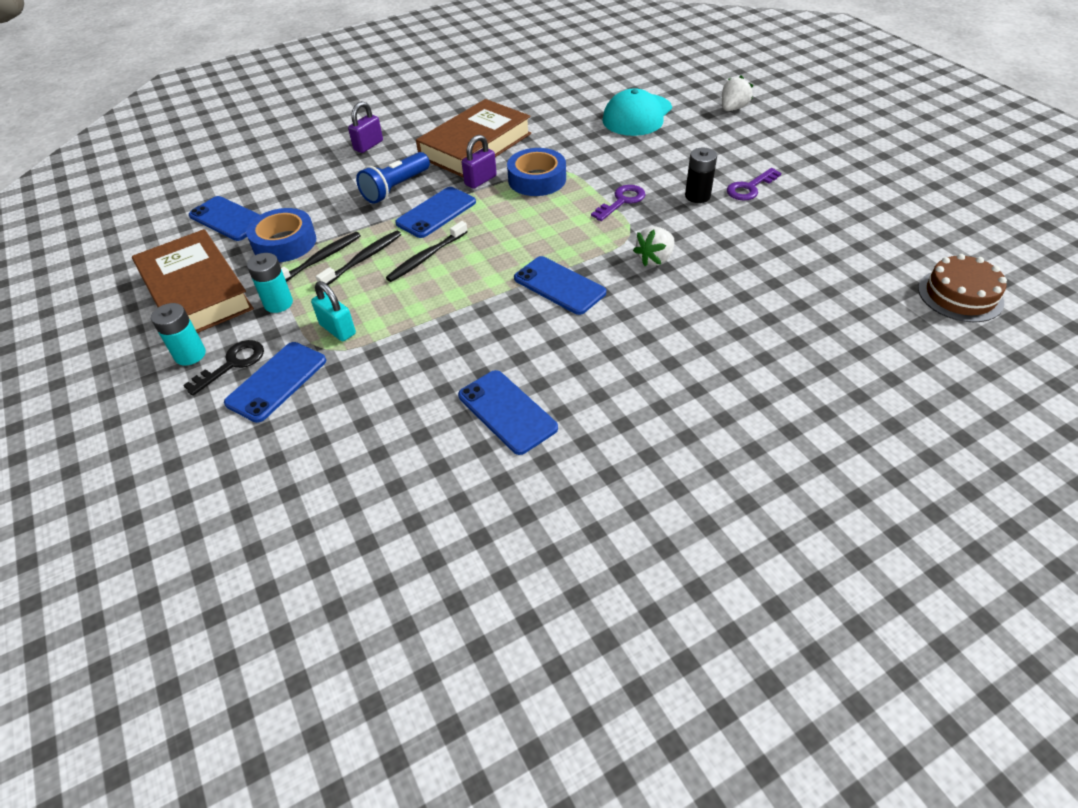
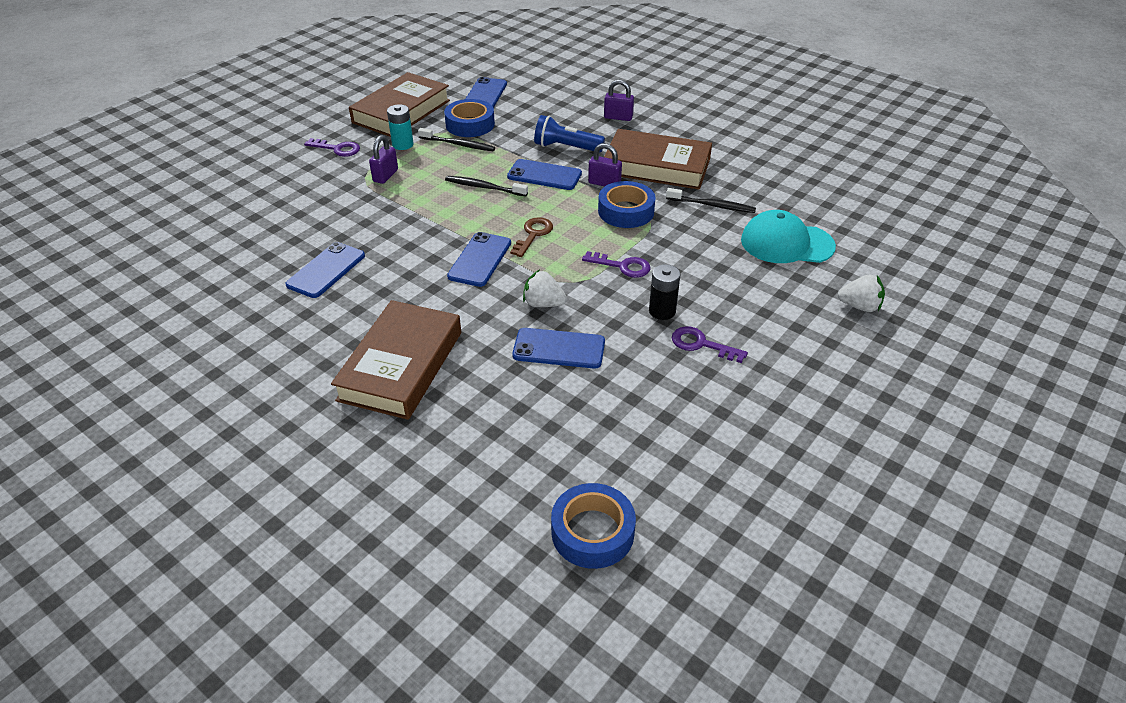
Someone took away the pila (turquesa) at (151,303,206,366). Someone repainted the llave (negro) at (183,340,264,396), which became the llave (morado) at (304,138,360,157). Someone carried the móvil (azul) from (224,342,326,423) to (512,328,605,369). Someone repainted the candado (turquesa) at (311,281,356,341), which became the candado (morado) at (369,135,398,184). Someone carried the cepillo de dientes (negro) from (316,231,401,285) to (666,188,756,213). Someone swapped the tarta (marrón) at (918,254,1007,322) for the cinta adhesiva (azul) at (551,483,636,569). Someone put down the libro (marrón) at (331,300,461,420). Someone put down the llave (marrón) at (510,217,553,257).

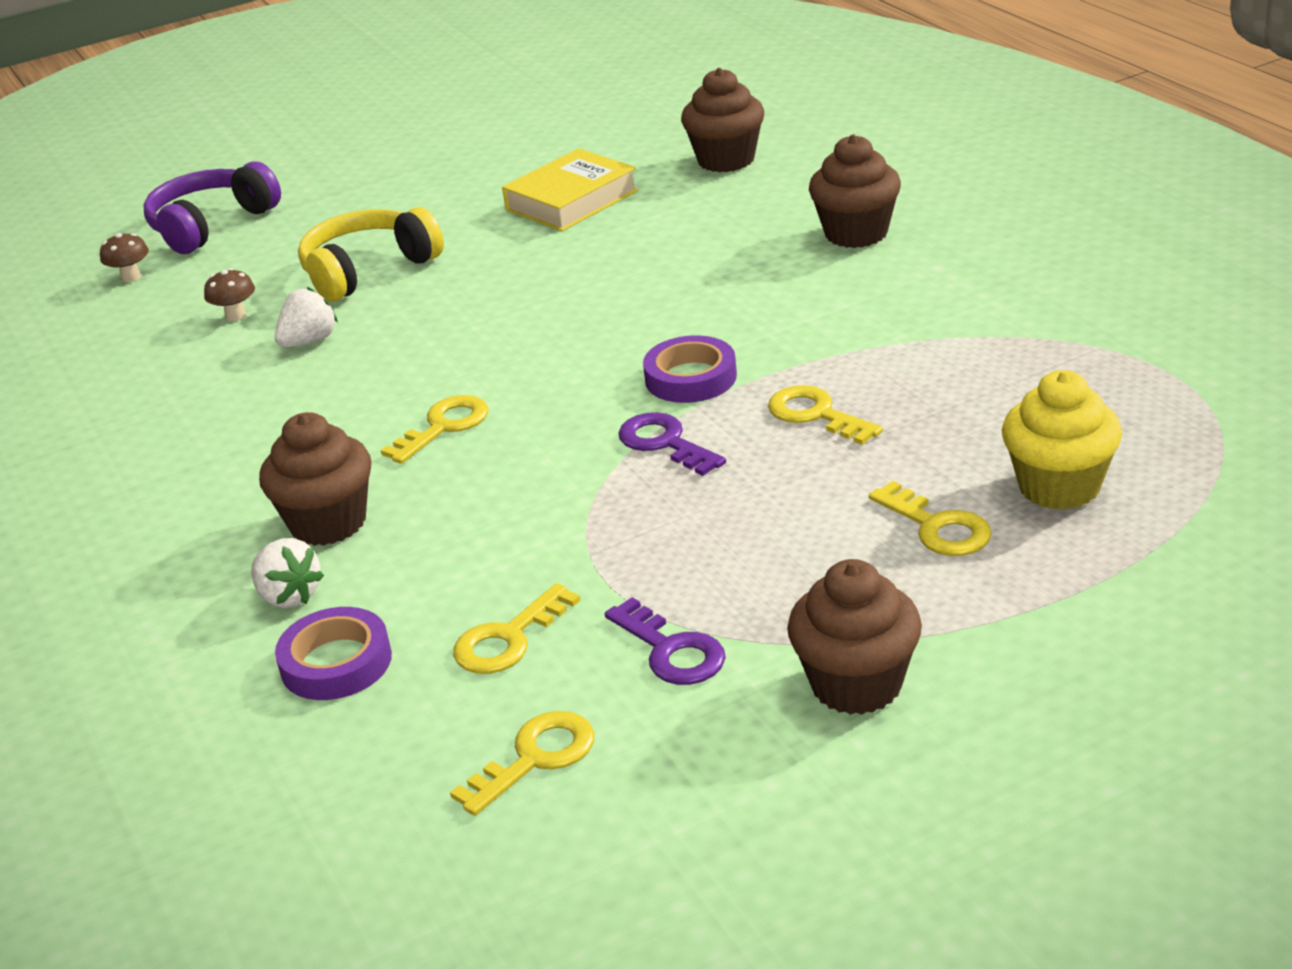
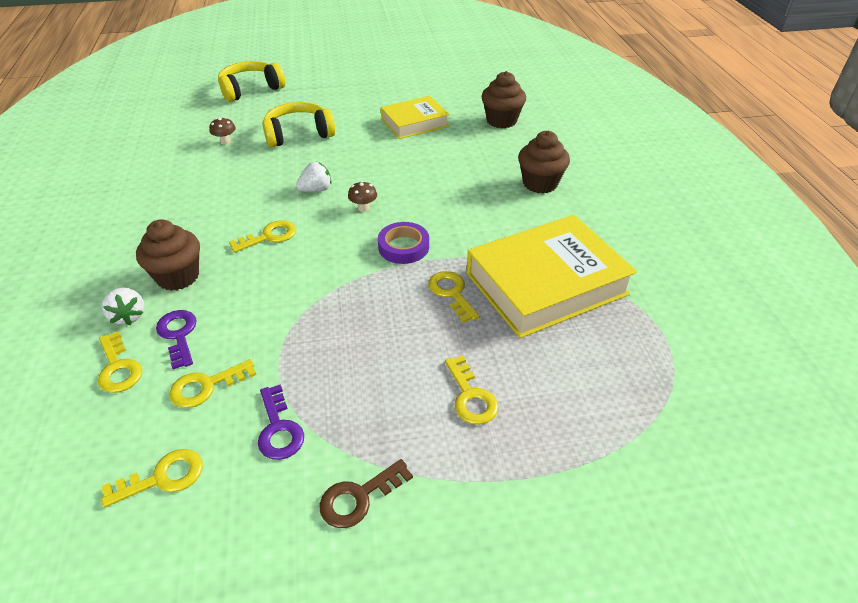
Someone carried the seta (marrón) from (100,233,149,282) to (348,181,377,212). Someone repainted the auriculares (morado) at (144,161,281,254), which became the auriculares (amarillo) at (218,61,285,102). Someone carried the fresa (blanco) from (275,287,338,347) to (296,162,332,192). Someone swapped the cinta adhesiva (morado) at (275,607,392,700) for the llave (amarillo) at (98,331,142,393). Someone carried the llave (morado) from (618,412,726,476) to (156,310,197,369). Someone swapped the magdalena (marrón) at (787,559,922,715) for the llave (marrón) at (320,459,413,528). Someone took away the magdalena (amarillo) at (1002,370,1122,510). Someone put down the libro (amarillo) at (467,215,637,338).

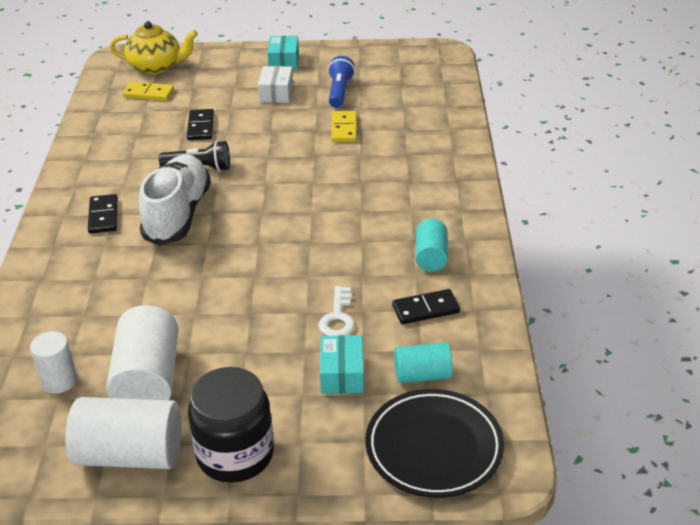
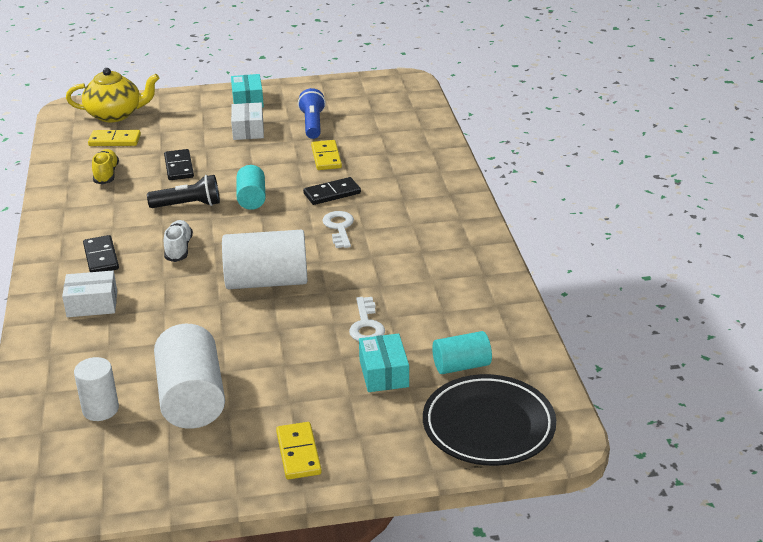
Someone carried the cilindro (blanco) from (65,397,182,469) to (222,230,307,289). Someone scaled the zapato (blanco) at (139,154,211,246) by 0.48. Someone swapped the tarro (negro) at (188,367,274,483) for the ficha de dominó (amarillo) at (276,422,322,480). Someone carried the ficha de dominó (negro) from (392,289,460,324) to (303,177,361,205). Someone carried the cilindro (turquesa) from (416,219,448,271) to (237,165,266,210). Someone put down the caja (blanco) at (62,271,117,317). Someone put down the zapato (amarillo) at (92,149,119,184). Someone put down the llave (blanco) at (322,211,354,248).

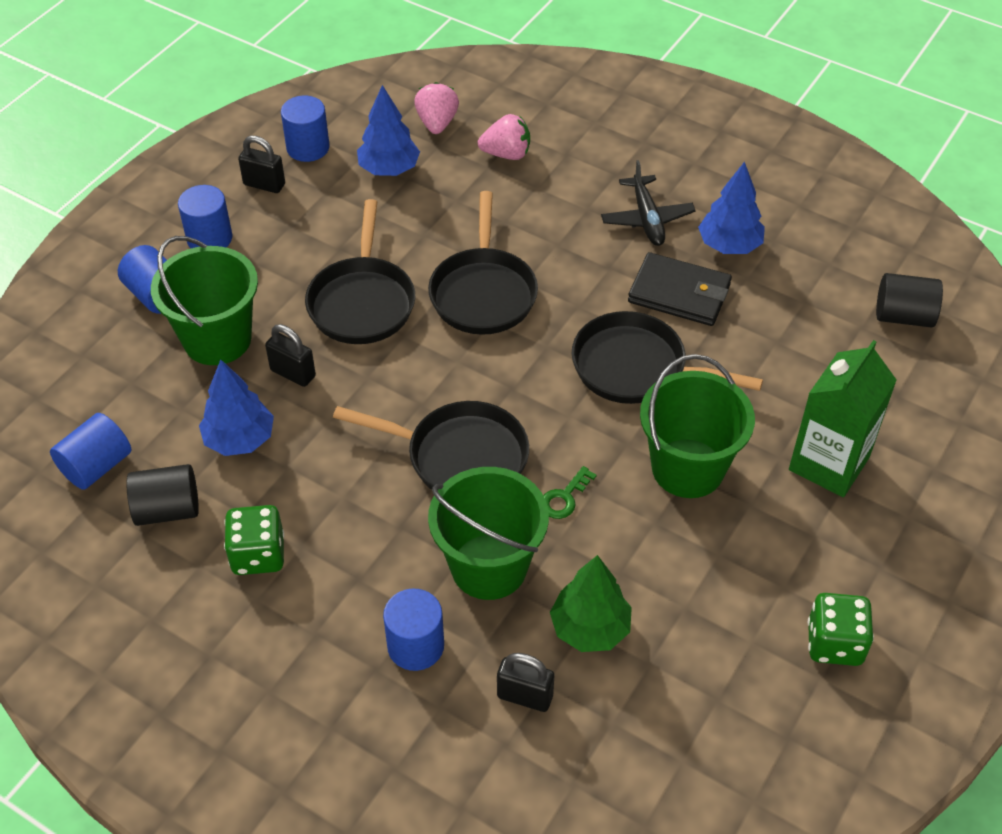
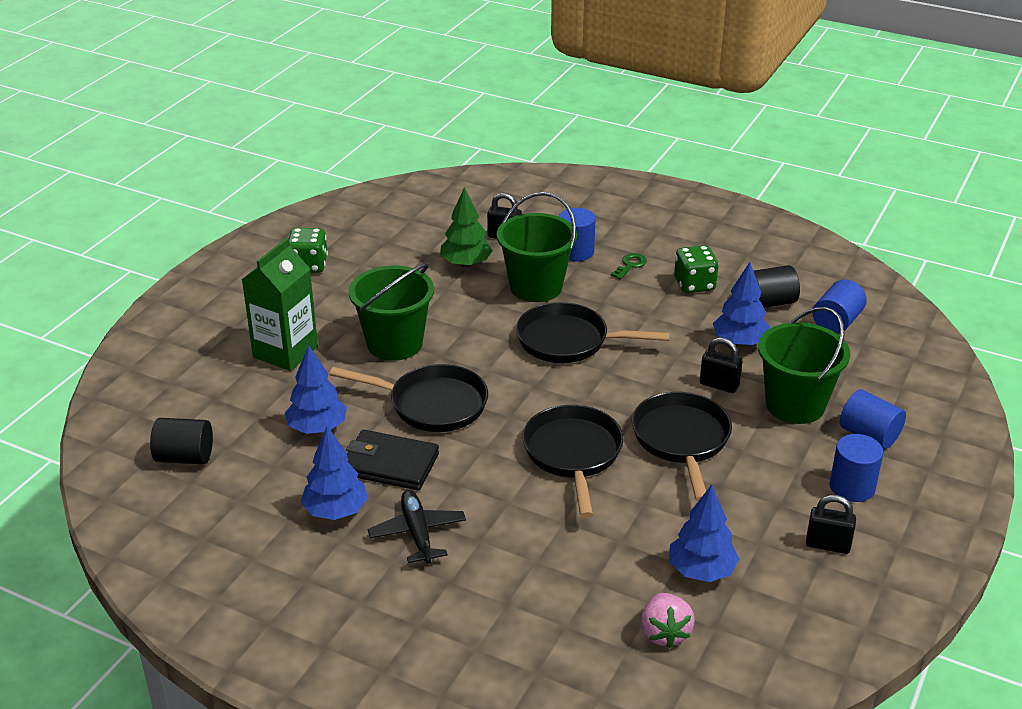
Someone took away the cilindro (azul) at (281,96,330,162). Someone took away the fresa (rosa) at (478,114,530,160). Someone carried the llave (verde) from (543,466,597,519) to (611,253,647,280). Someone put down the árbol (azul) at (285,345,347,434).

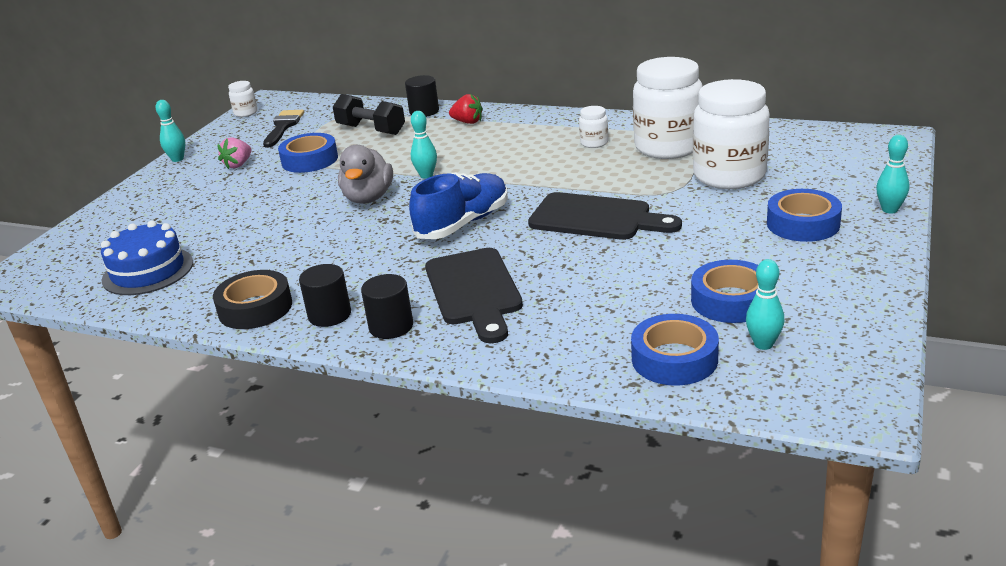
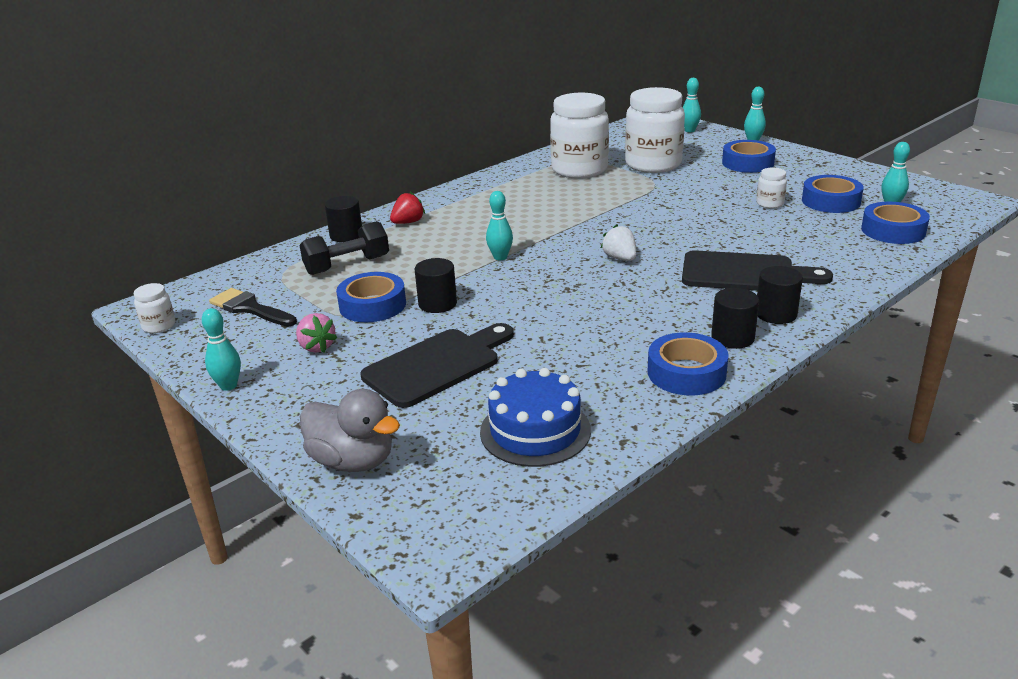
Someone repainted the cinta adhesiva (negro) at (213,270,292,329), which became the cinta adhesiva (azul) at (648,332,729,395). Someone carried the pato (gris) from (338,145,393,204) to (300,389,400,472). Someone swapped the zapato (azul) at (409,172,508,239) for the fresa (blanco) at (601,225,636,261). Someone carried the tabla de cortar (negro) from (528,192,682,240) to (361,323,514,408). Someone carried the tarro (blanco) from (579,106,608,148) to (756,168,787,208). Someone put down the cilindro (negro) at (415,258,457,313). Someone put down the bolo (turquesa) at (682,78,701,132).

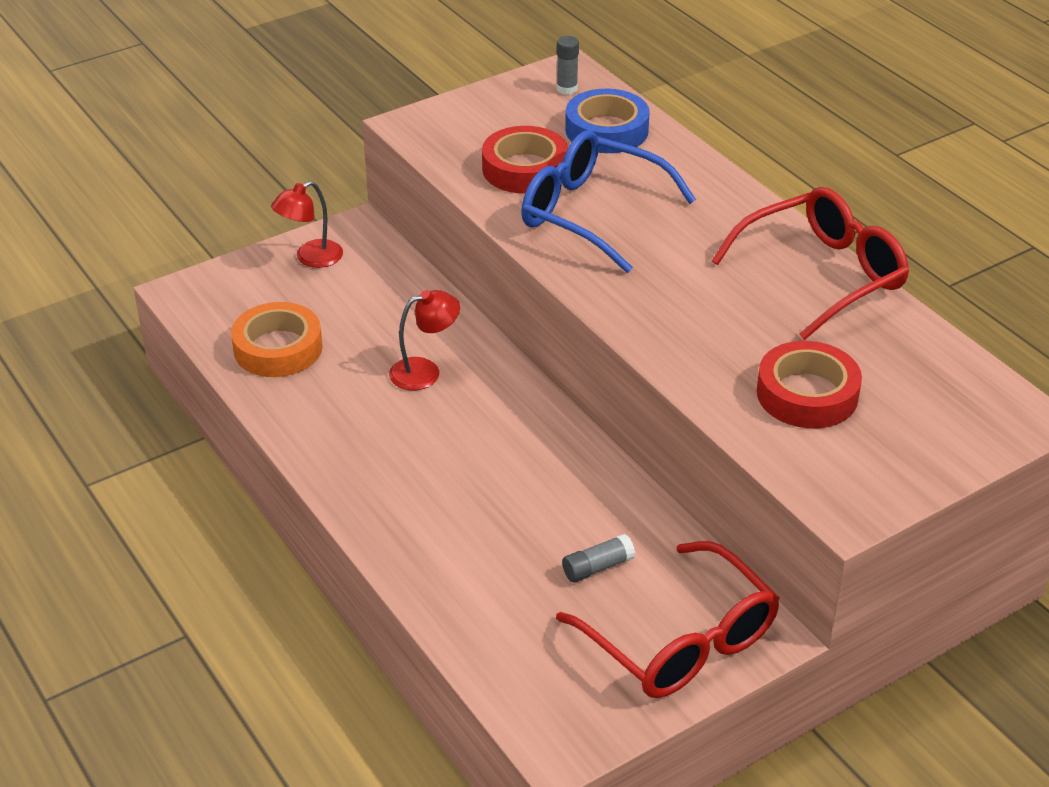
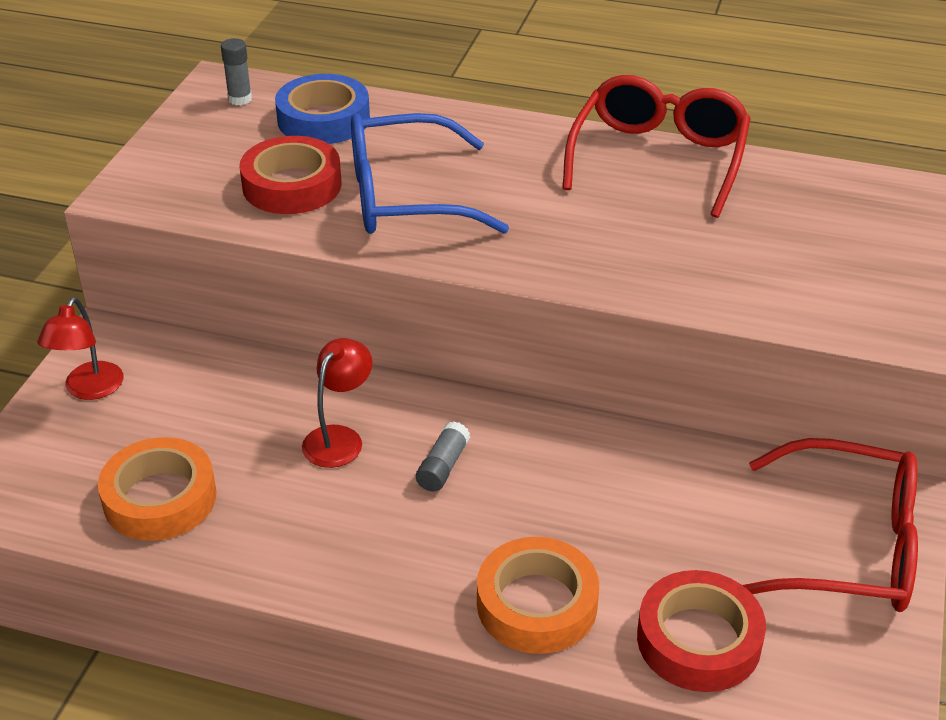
Someone carried the barra de pegamento (gris) from (562,534,635,582) to (416,421,470,492). Someone carried the cinta adhesiva (rojo) from (757,341,862,428) to (637,570,766,692). Someone put down the cinta adhesiva (naranja) at (477,537,599,654).

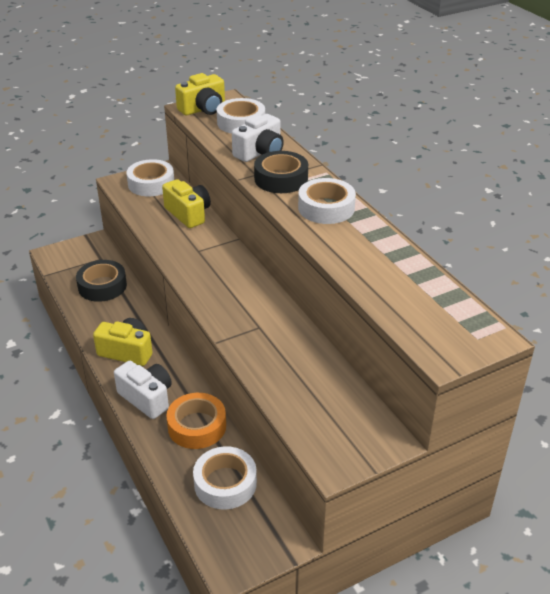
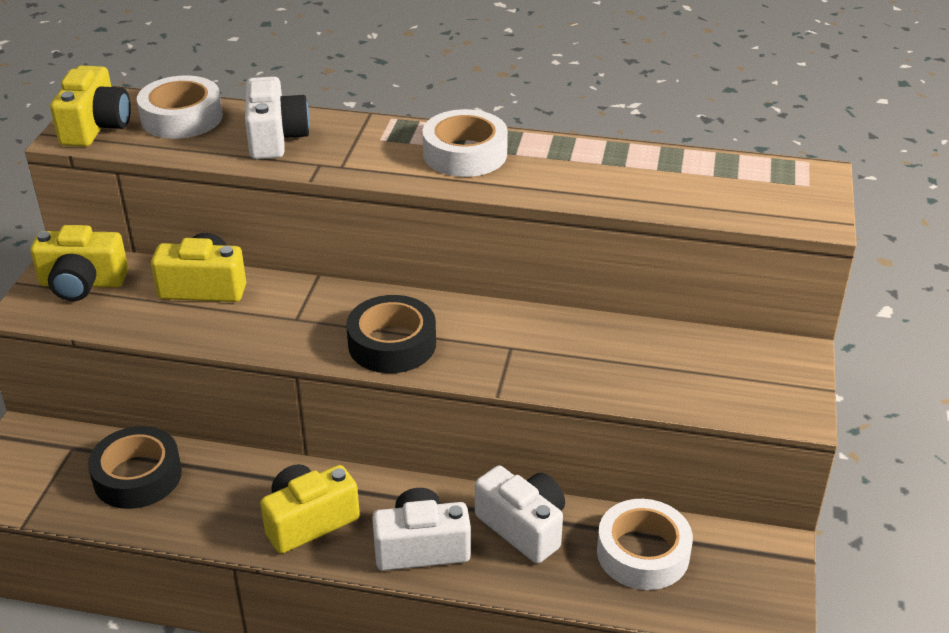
Someone swapped the cinta adhesiva (blanco) at (126,159,174,196) for the cámara (amarillo) at (30,225,128,301). Someone swapped the cinta adhesiva (naranja) at (166,393,226,449) for the cámara (blanco) at (475,466,565,563). Someone carried the cinta adhesiva (negro) from (254,151,308,193) to (346,295,436,373).

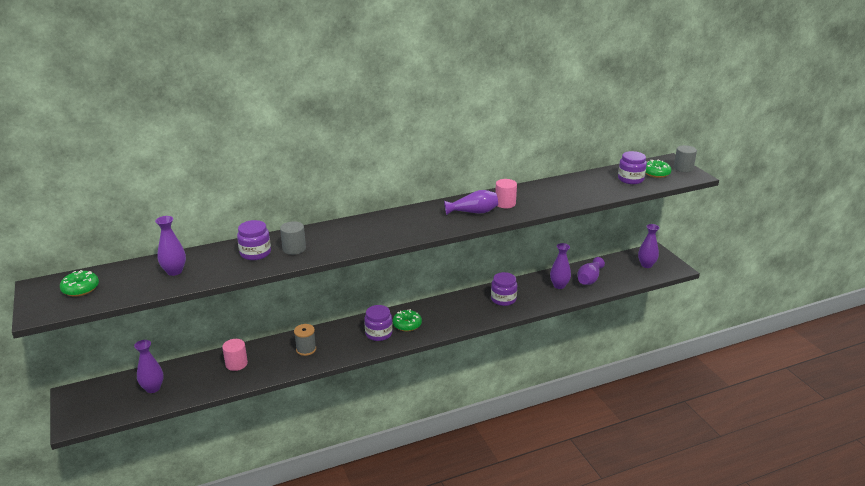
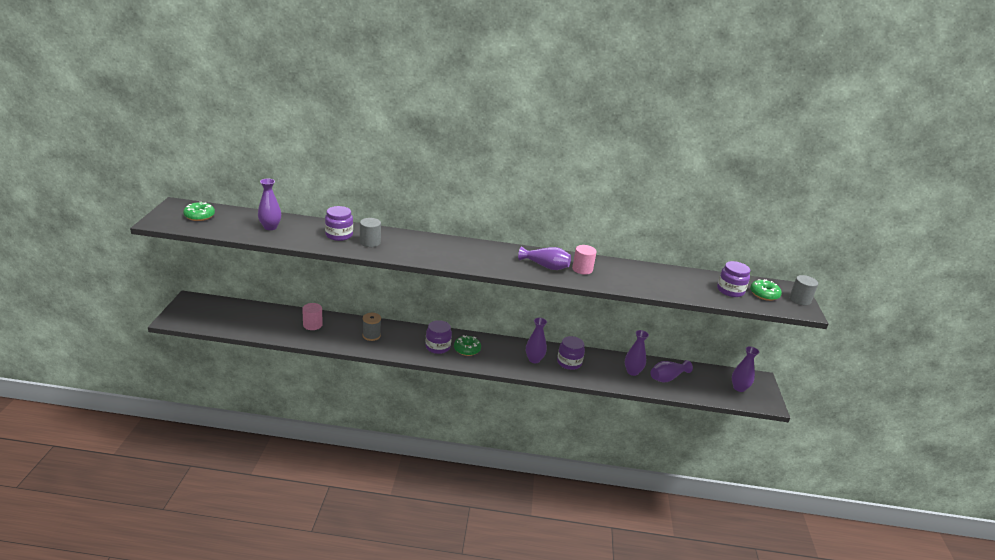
Someone carried the florero (morado) from (134,340,164,393) to (526,318,547,363).

